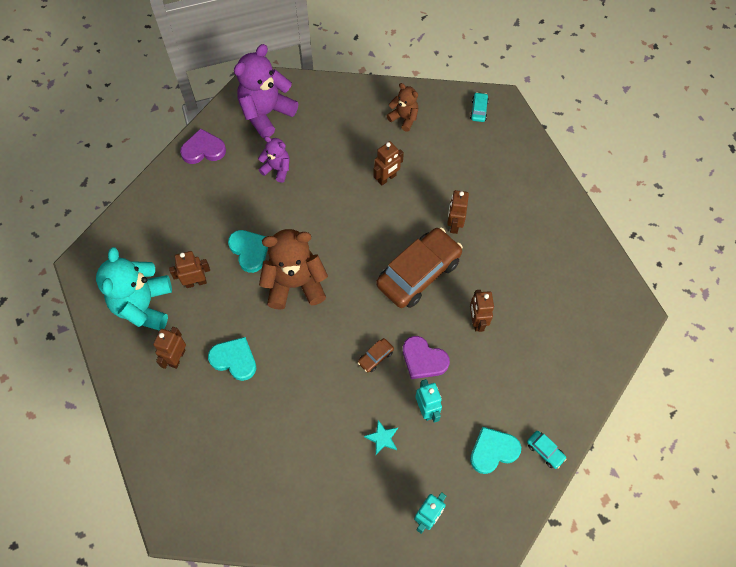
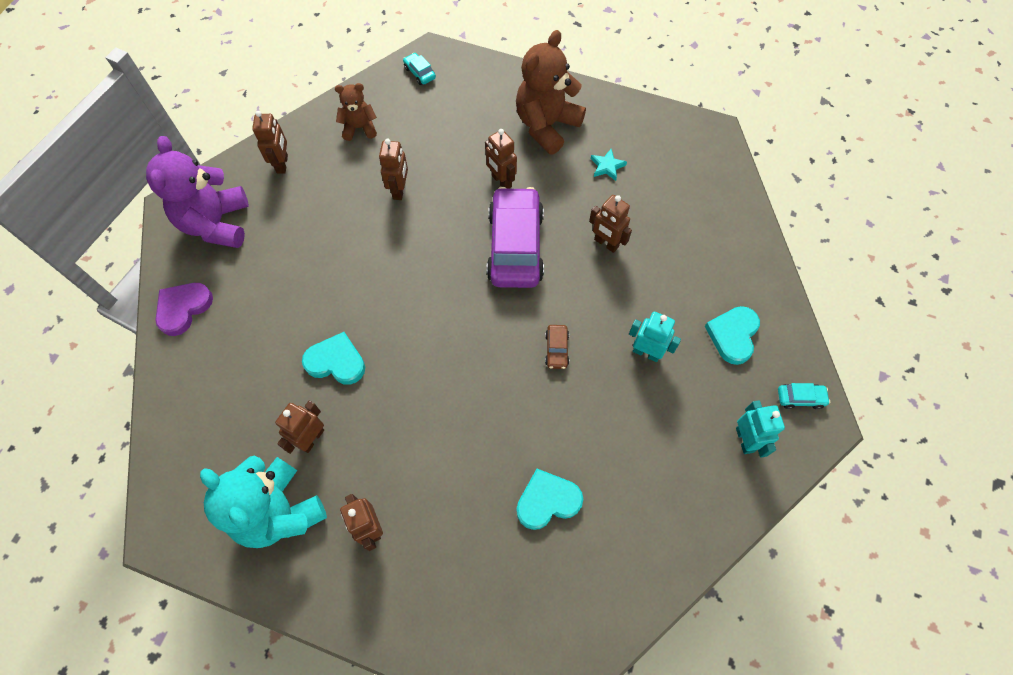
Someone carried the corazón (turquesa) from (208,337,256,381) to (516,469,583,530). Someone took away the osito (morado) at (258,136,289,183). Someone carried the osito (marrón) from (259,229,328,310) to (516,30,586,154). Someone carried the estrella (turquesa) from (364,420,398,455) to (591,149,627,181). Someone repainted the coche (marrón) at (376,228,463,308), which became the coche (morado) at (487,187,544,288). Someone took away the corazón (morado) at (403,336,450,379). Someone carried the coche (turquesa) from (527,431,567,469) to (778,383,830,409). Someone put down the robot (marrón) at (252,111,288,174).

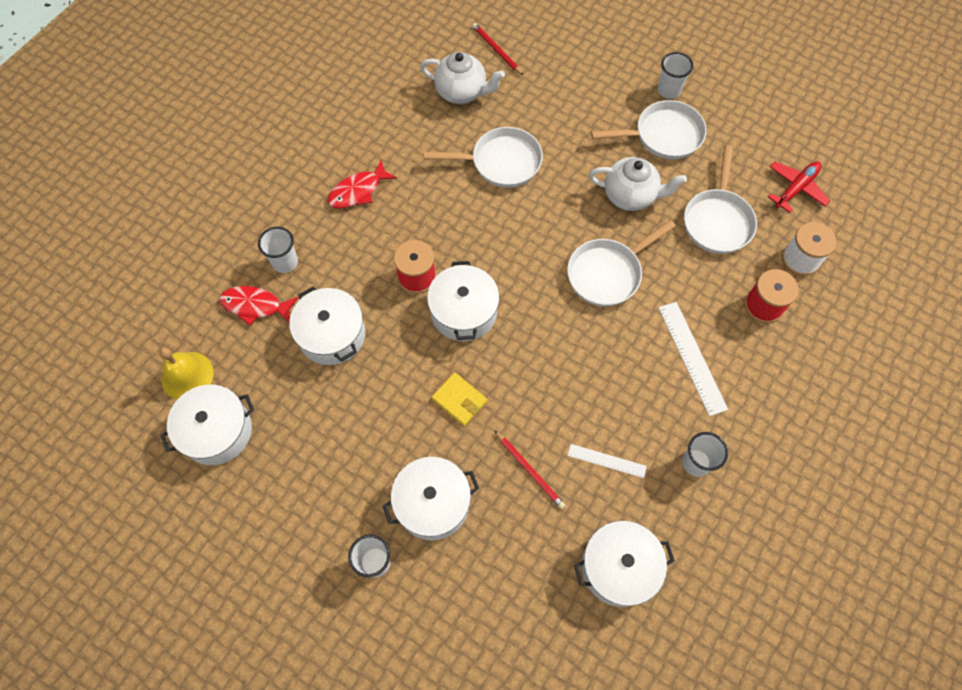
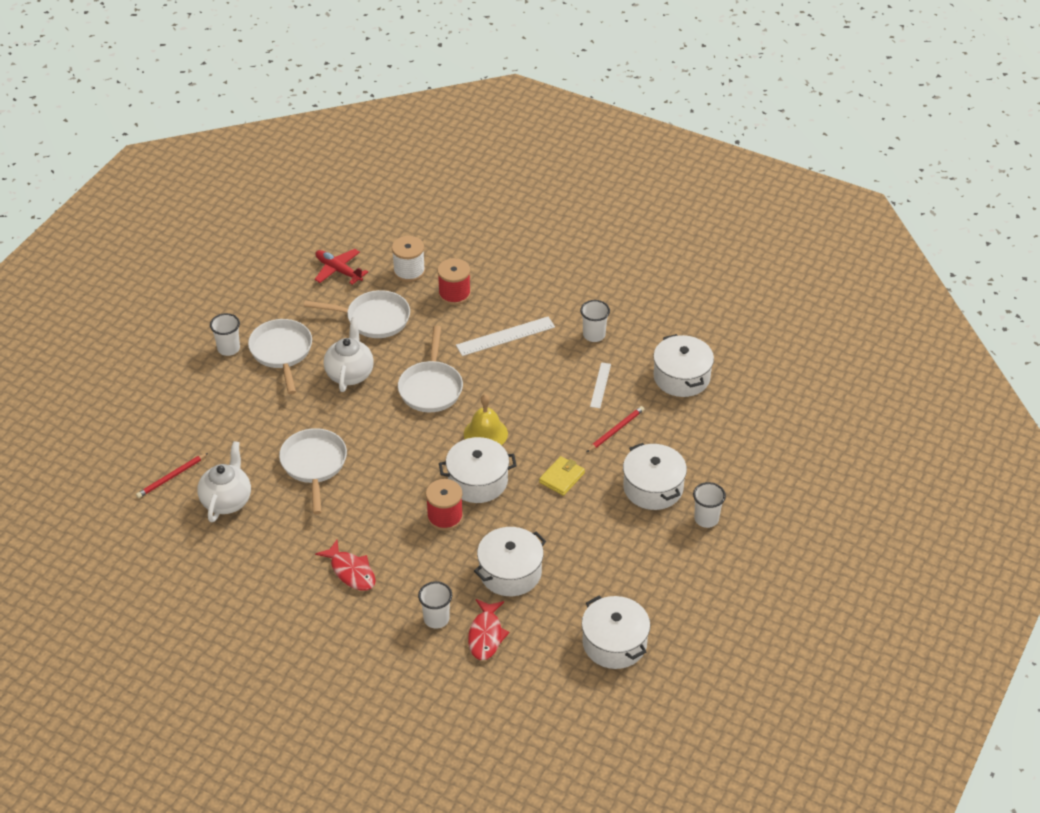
Someone carried the campana (amarillo) from (159,348,214,400) to (464,394,508,445). Someone rotated the sartén (blanco) at (567,220,676,306) by 45 degrees clockwise.

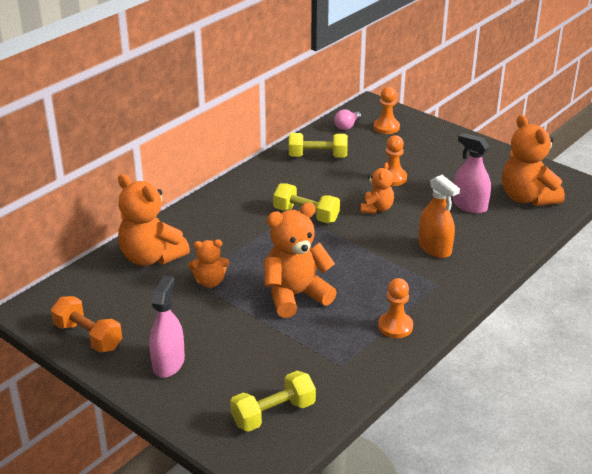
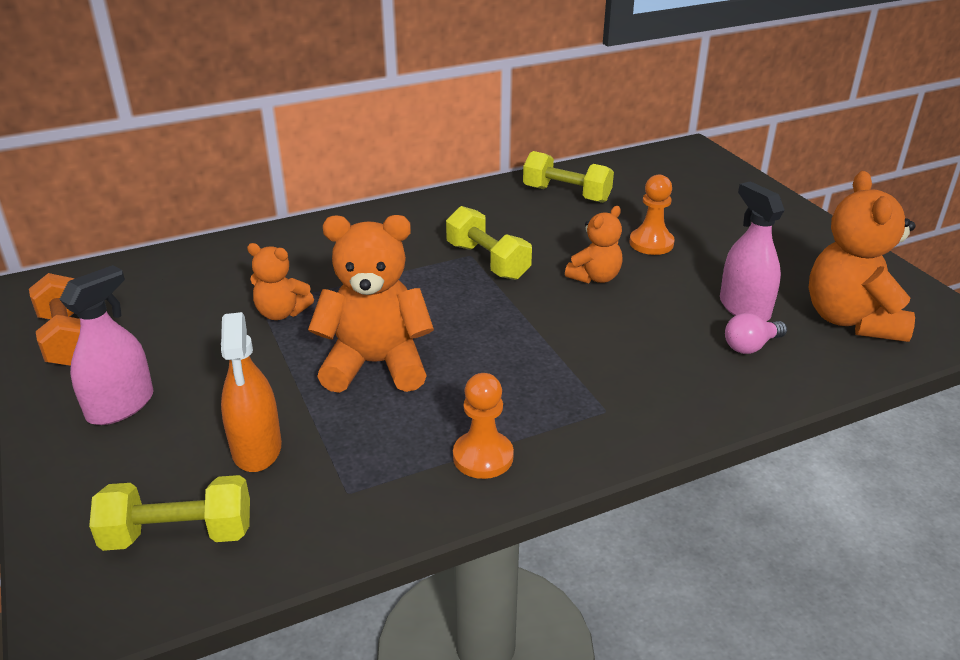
Someone took away the osito (naranja) at (118,174,190,266). Someone carried the bombilla (rosa) from (334,109,361,130) to (725,313,787,354). Someone took away the peón (naranja) at (373,87,400,134). Someone carried the pulverizador (naranja) from (418,175,460,258) to (221,312,282,472).

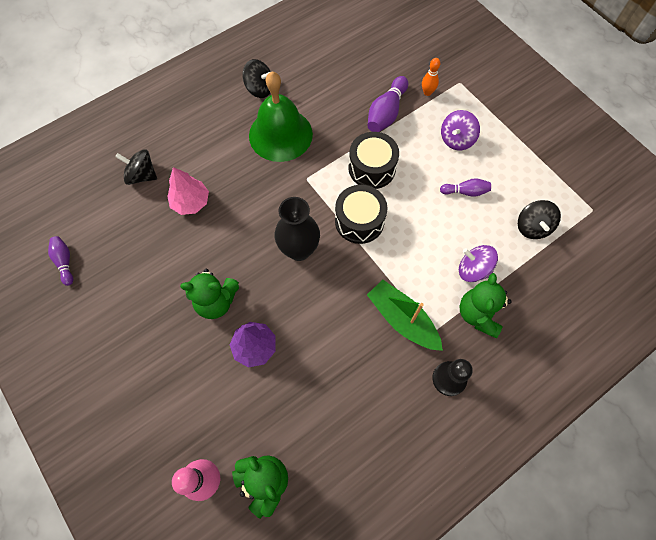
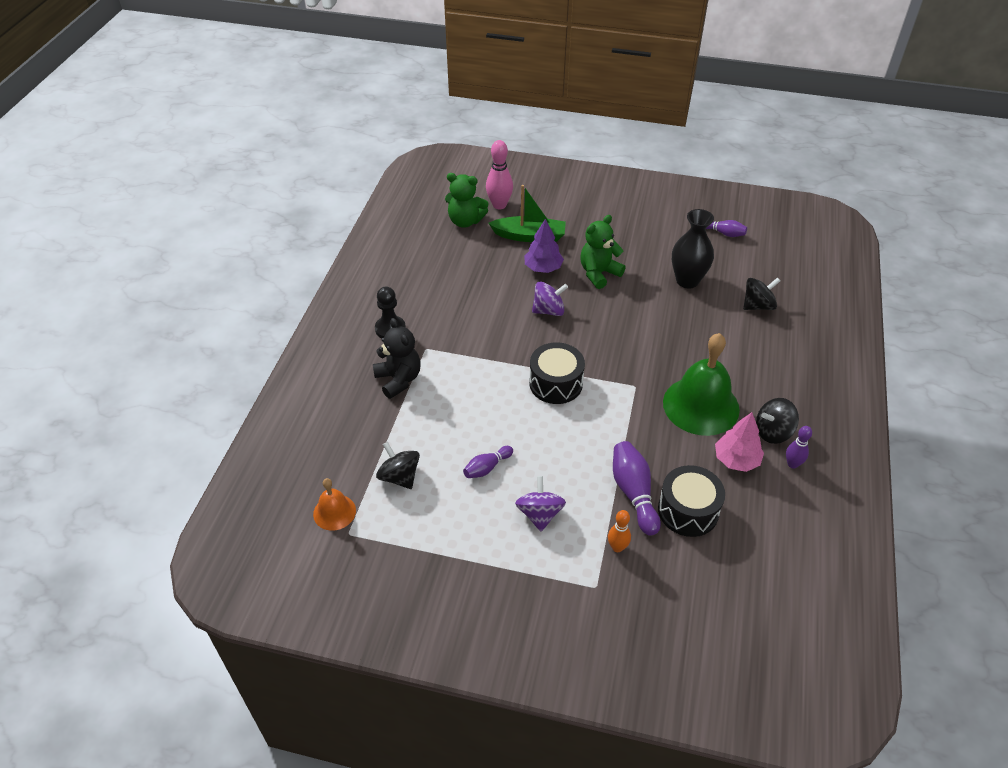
Someone carried the árbol (rosa) from (167,167,209,215) to (715,412,764,472). Someone carried the florero (negro) from (275,197,320,261) to (672,209,714,289). Someone carried the tambor (negro) from (349,132,399,189) to (658,465,725,537). Someone carried the barco (verde) from (367,280,443,351) to (488,185,566,242). Someone carried the peonza (morado) from (459,245,498,282) to (532,281,568,316). Someone repainted the osito (verde) at (460,273,511,338), which became the osito (negro) at (373,318,421,399). Someone put down the campana (naranja) at (313,478,356,531). Someone put down the bolo (morado) at (786,426,812,468).

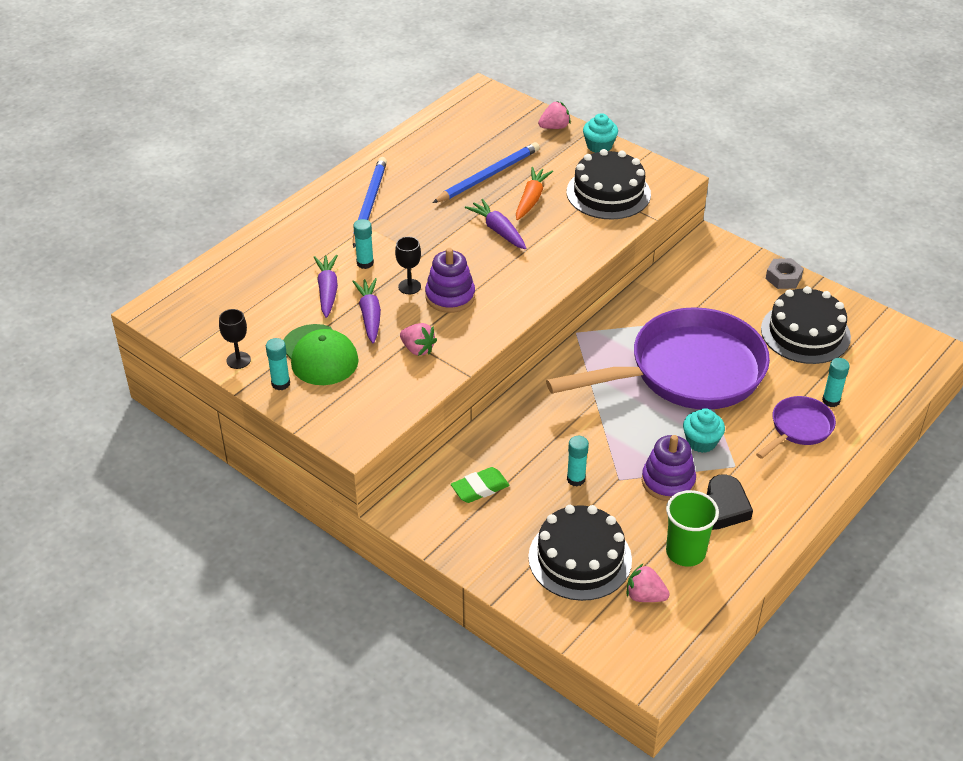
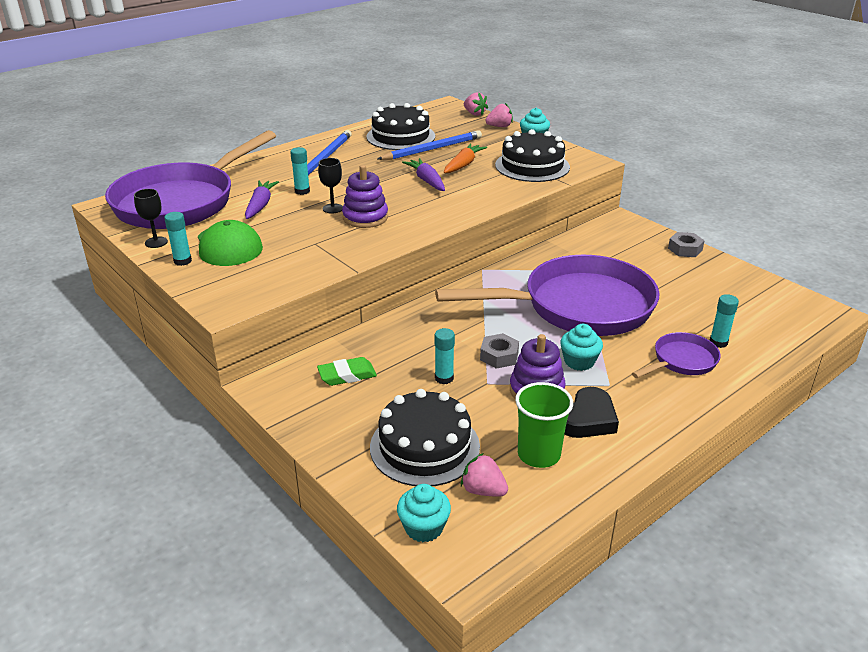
Someone took away the zanahoria (morado) at (352,278,381,343). Someone carried the fresa (rosa) from (400,323,437,356) to (464,92,488,116). Someone carried the tarta (negro) from (761,286,851,364) to (366,103,435,150). Someone put down the sartén (morado) at (105,130,276,229). Someone put down the magdalena (turquesa) at (397,484,451,542). Someone put down the tuerca (gris) at (480,333,519,369).

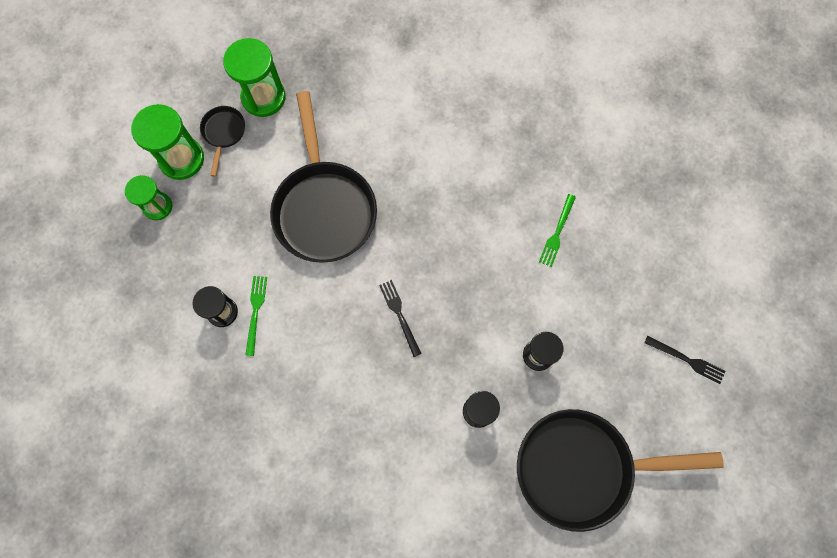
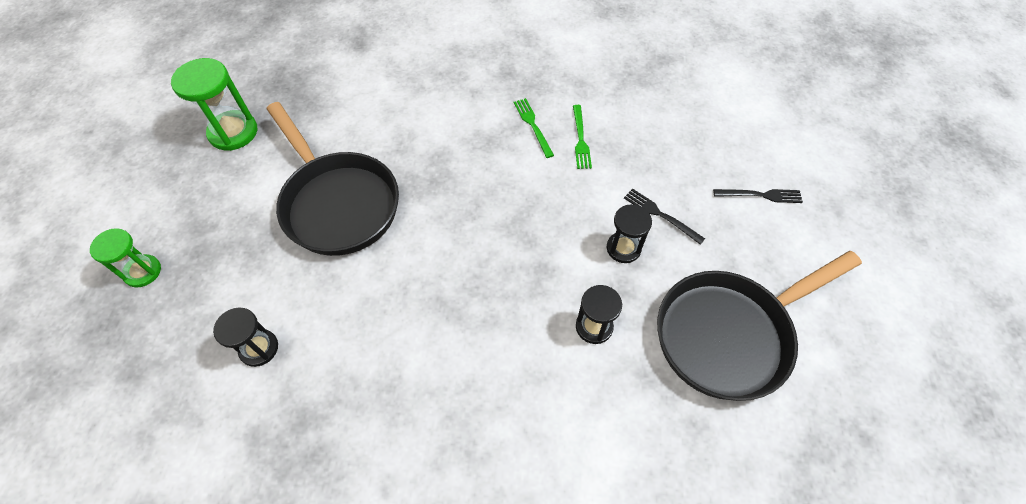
Someone took away the reloj de arena (verde) at (131,104,204,180). Someone took away the sartén (negro) at (200,106,245,177). Someone carried the tenedor (verde) from (245,276,267,356) to (514,98,554,158). Someone carried the tenedor (negro) from (379,280,422,357) to (624,189,705,245).

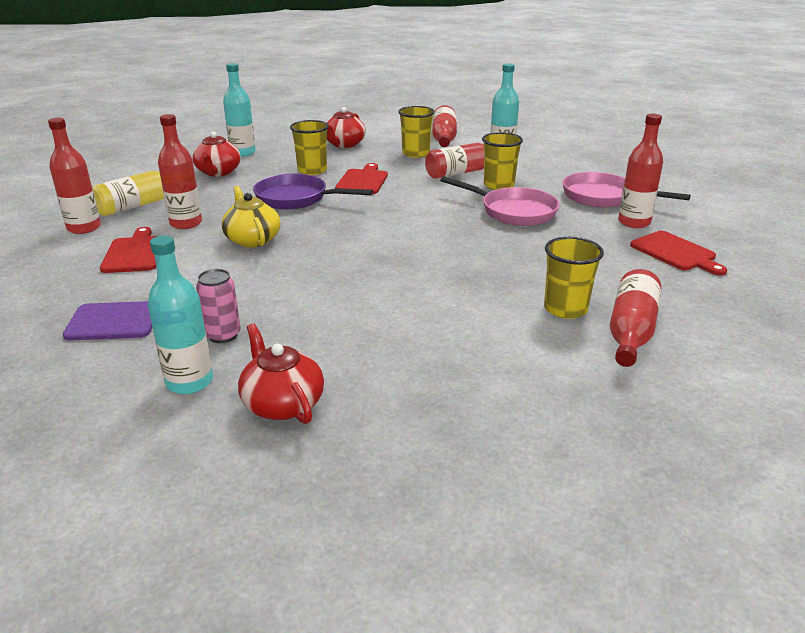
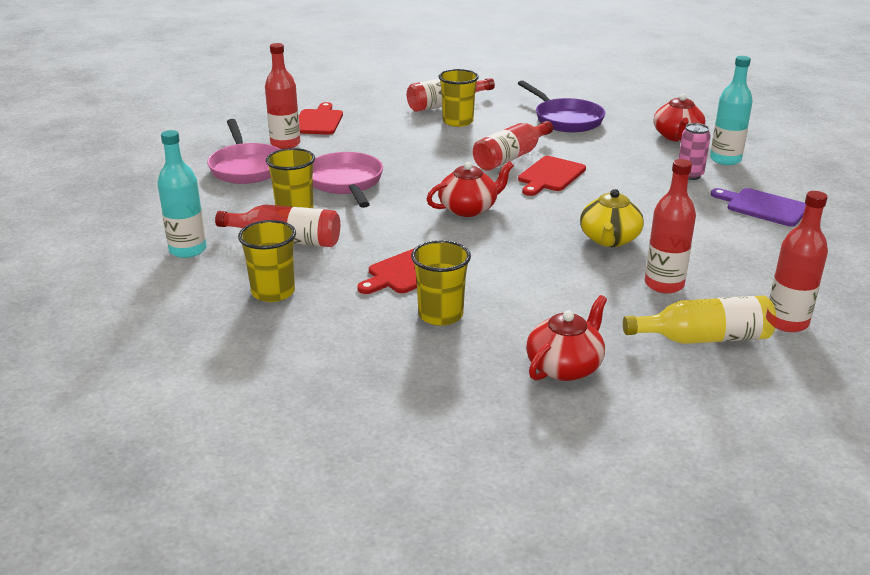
Someone carried the tabla de cortar (rojo) from (100,227,157,273) to (518,156,586,196). Someone took away the botella (turquesa) at (223,63,256,157). Someone carried the sartén (morado) from (253,174,373,210) to (518,80,605,132). Someone carried the tetera (rojo) from (326,107,366,148) to (427,161,514,217). Someone carried the botella (rojo) from (432,105,457,147) to (473,121,553,171).

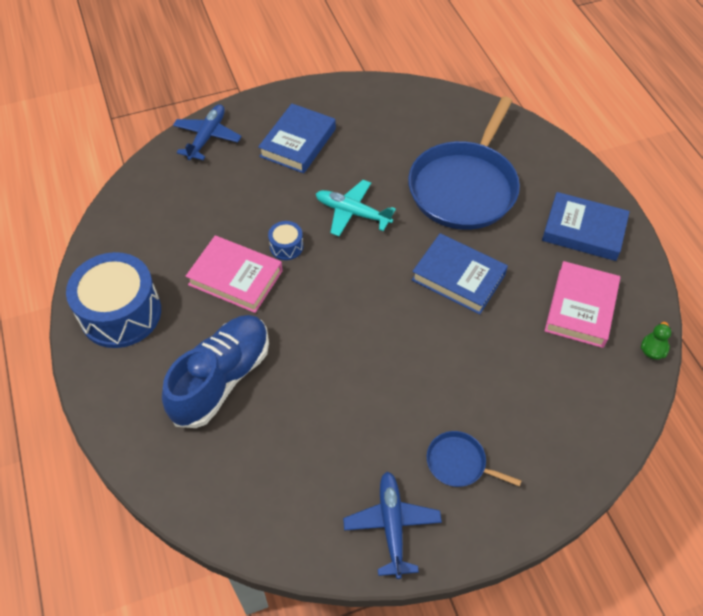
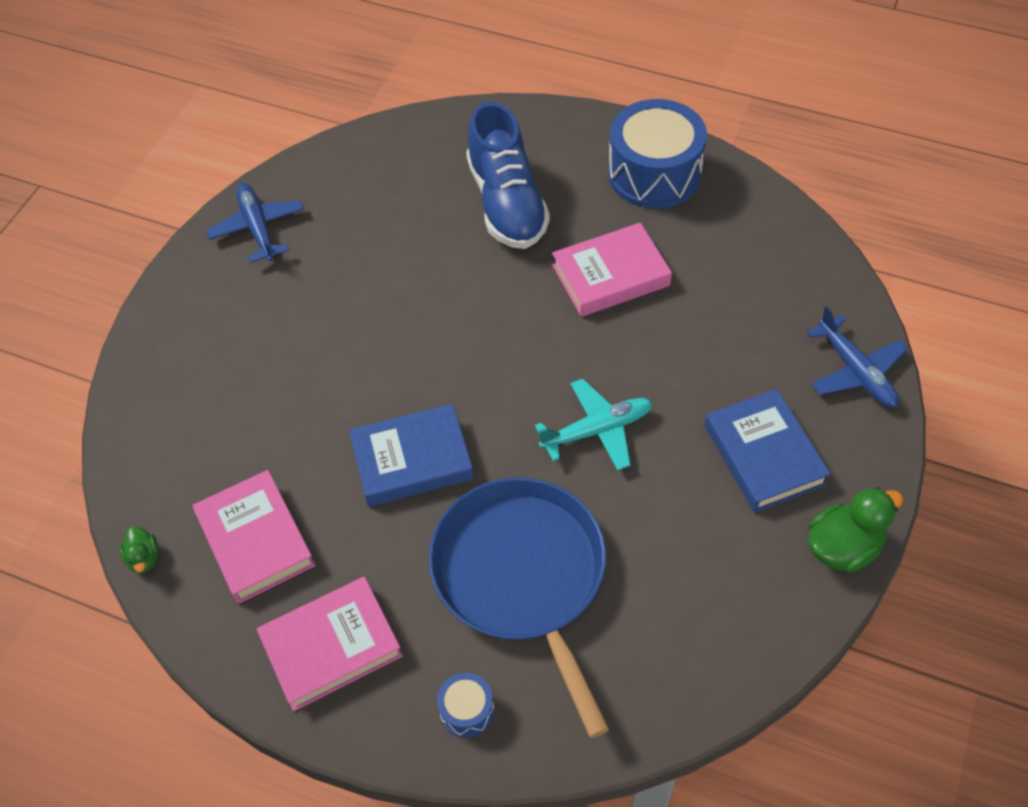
Someone carried the tambor (azul) from (268,221,303,260) to (437,673,494,738). Someone rotated the avión (azul) at (343,472,442,579) by 150 degrees counterclockwise. Someone took away the sartén (azul) at (427,431,522,487). Someone repainted the libro (azul) at (542,192,630,261), which became the libro (rosa) at (257,577,403,711). Someone put down the pato (verde) at (808,487,903,573).

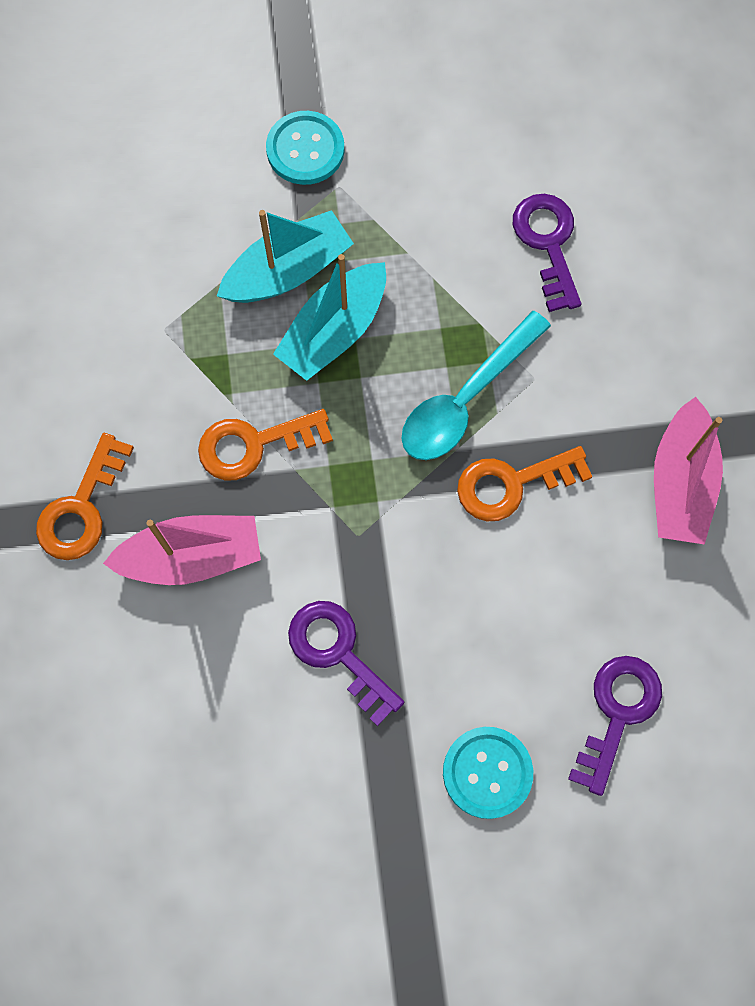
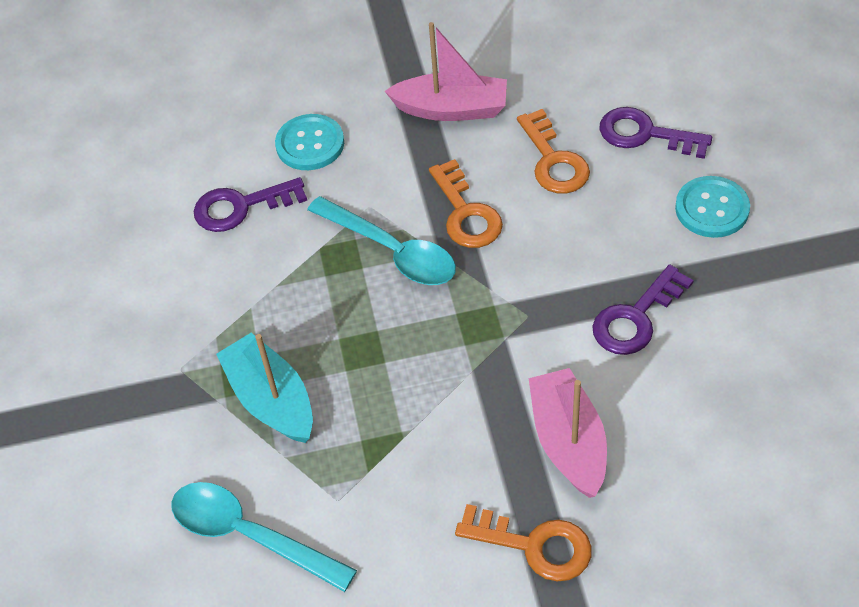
Someone carried the llave (naranja) from (198,409,333,480) to (517,109,590,194). Someone carried the botón (turquesa) from (266,111,344,185) to (275,114,344,170). Someone took away the barco (turquesa) at (273,254,386,381). Someone put down the cuchara (turquesa) at (171,482,357,592).

